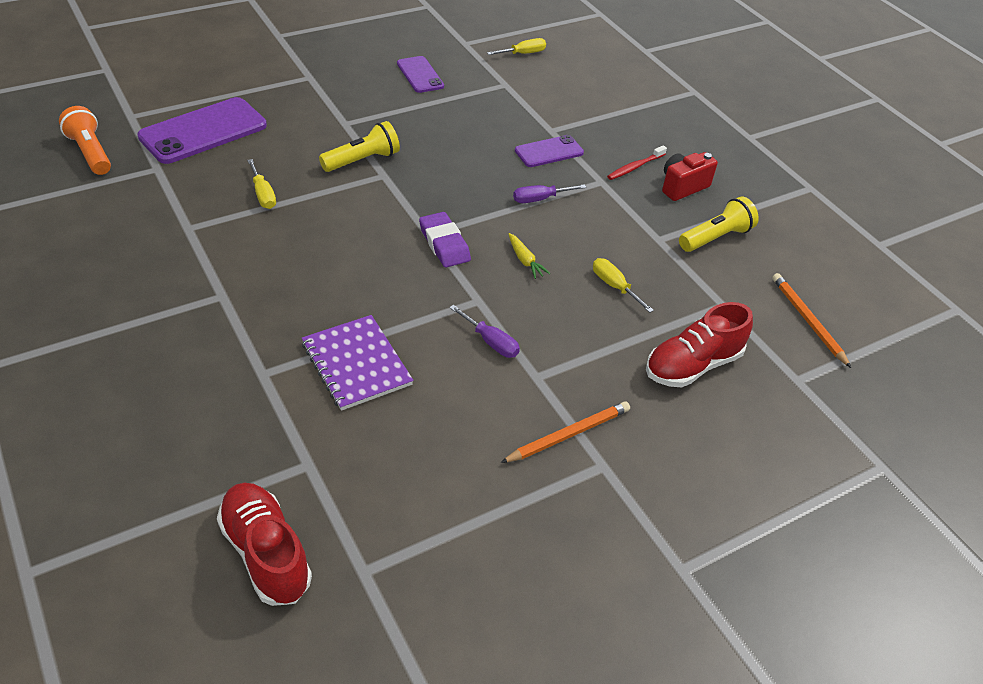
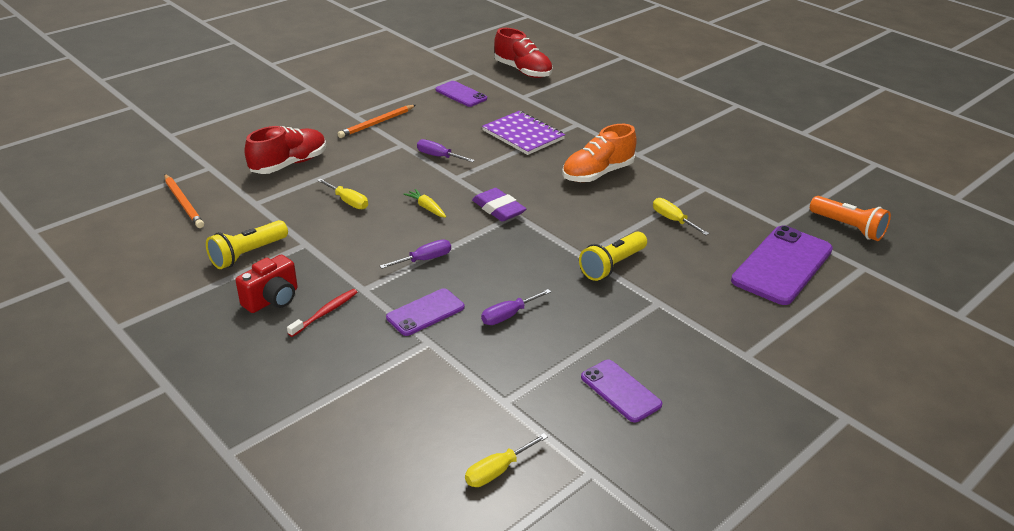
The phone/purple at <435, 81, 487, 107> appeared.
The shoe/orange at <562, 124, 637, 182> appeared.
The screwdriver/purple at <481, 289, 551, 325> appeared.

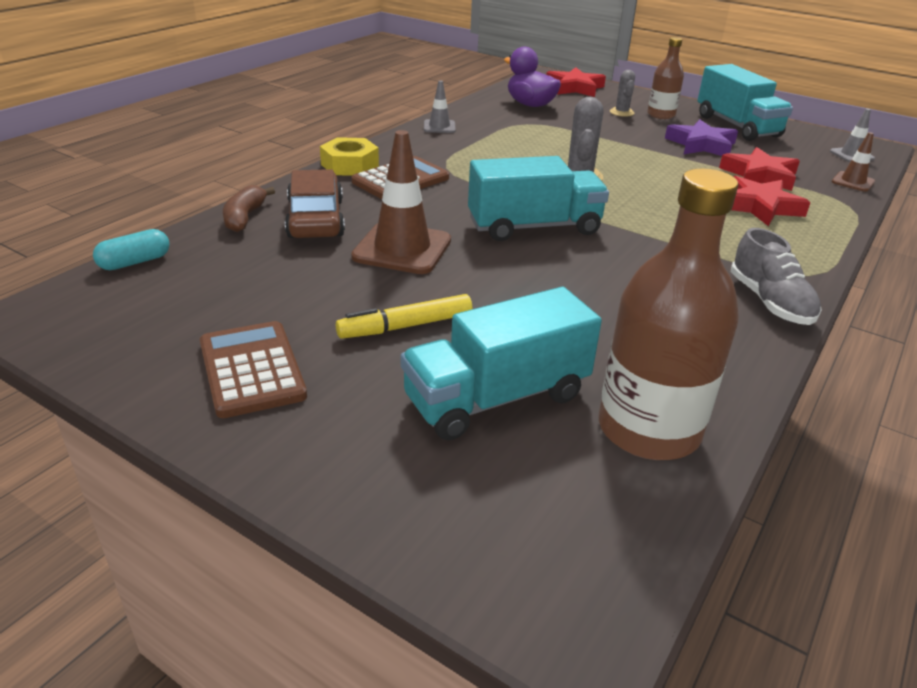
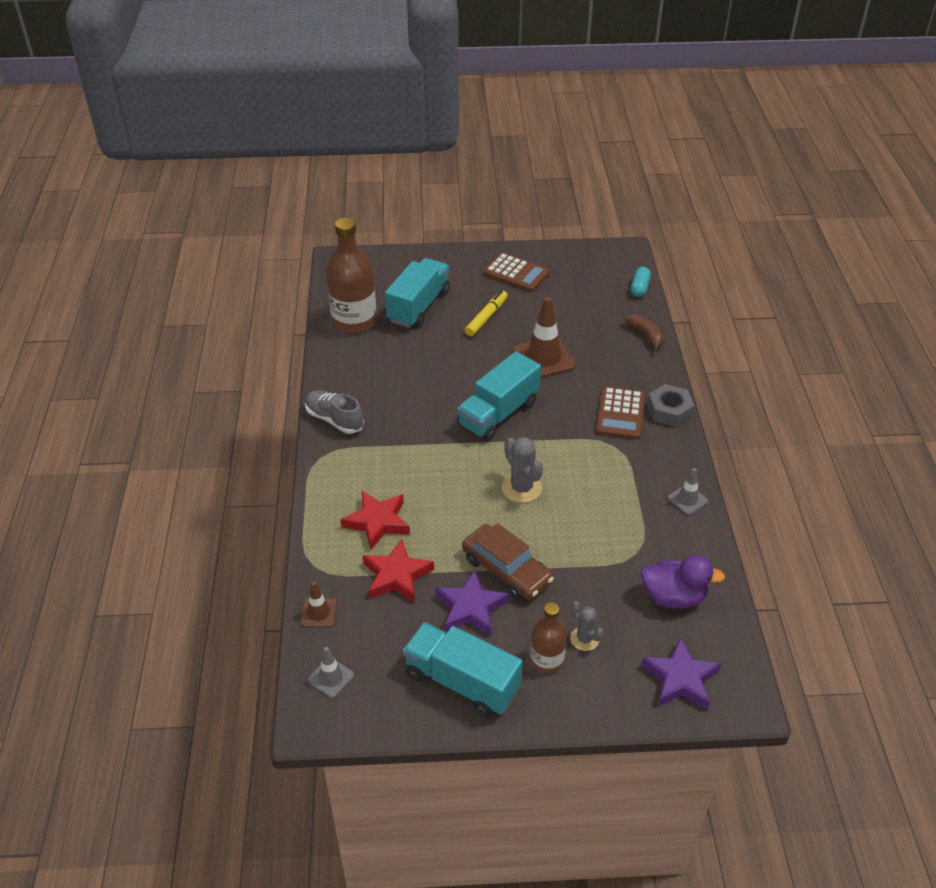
The star/red at <546, 67, 606, 97> became the star/purple at <641, 637, 721, 710>.
The nut/yellow at <320, 137, 379, 176> became the nut/grey at <647, 384, 695, 427>.
The car/brown moved from <285, 169, 345, 238> to <462, 523, 554, 600>.

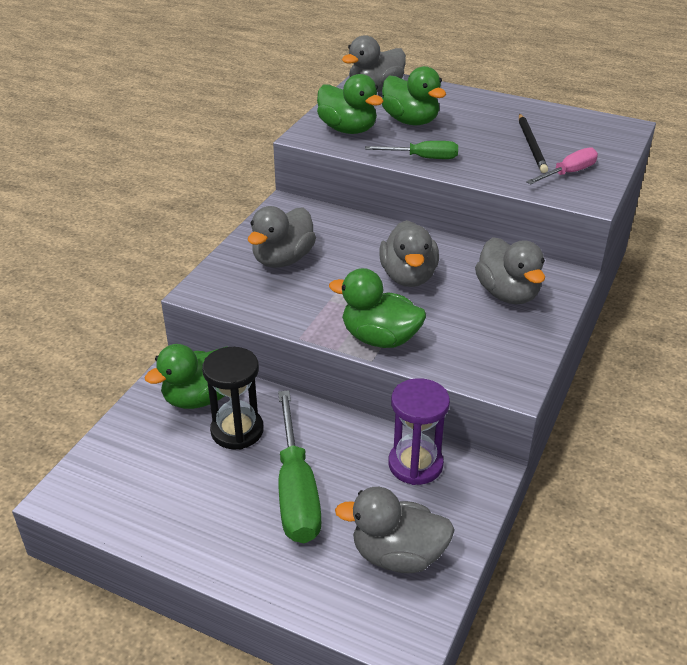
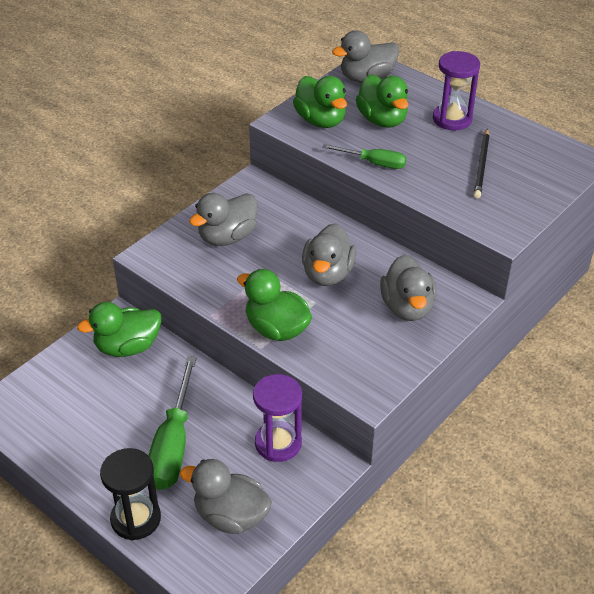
The screwdriver/pink at <526, 147, 598, 185> disappeared.
The hourglass/black moved from <202, 347, 264, 450> to <100, 448, 161, 540>.
The hourglass/purple at <433, 51, 480, 130> appeared.

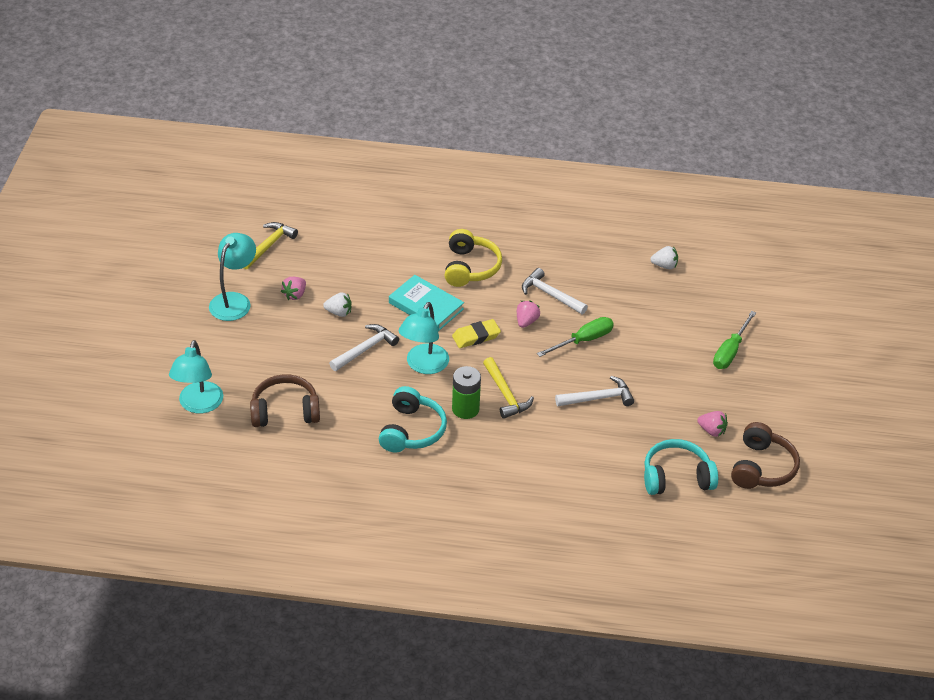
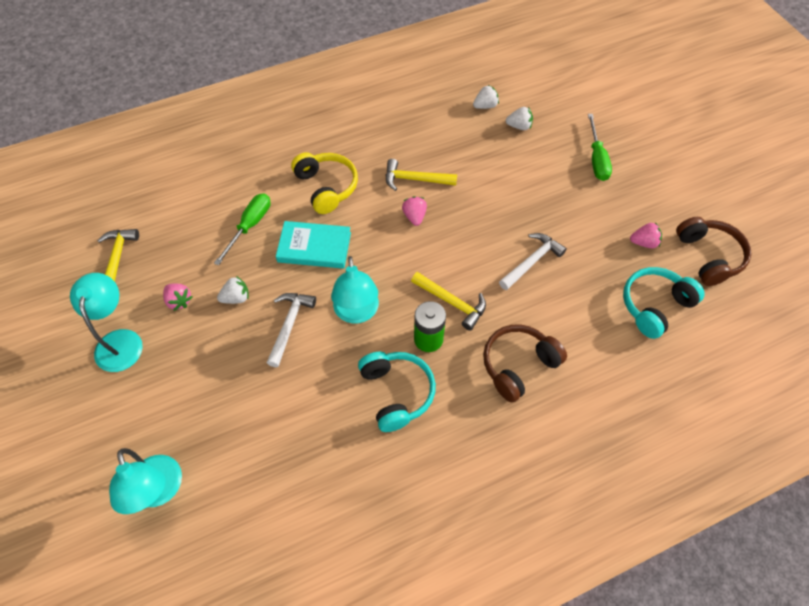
The hammer/white at <522, 268, 588, 314> became the hammer/yellow at <386, 159, 457, 191>.
The strawberry/pink at <281, 277, 306, 300> turned 45 degrees counterclockwise.
The screwdriver/green moved from <537, 317, 614, 357> to <214, 193, 271, 266>.
The eraser/yellow at <452, 319, 501, 348> disappeared.
The headphones/brown moved from <250, 374, 320, 427> to <483, 325, 567, 403>.
The strawberry/white at <506, 107, 533, 130> appeared.

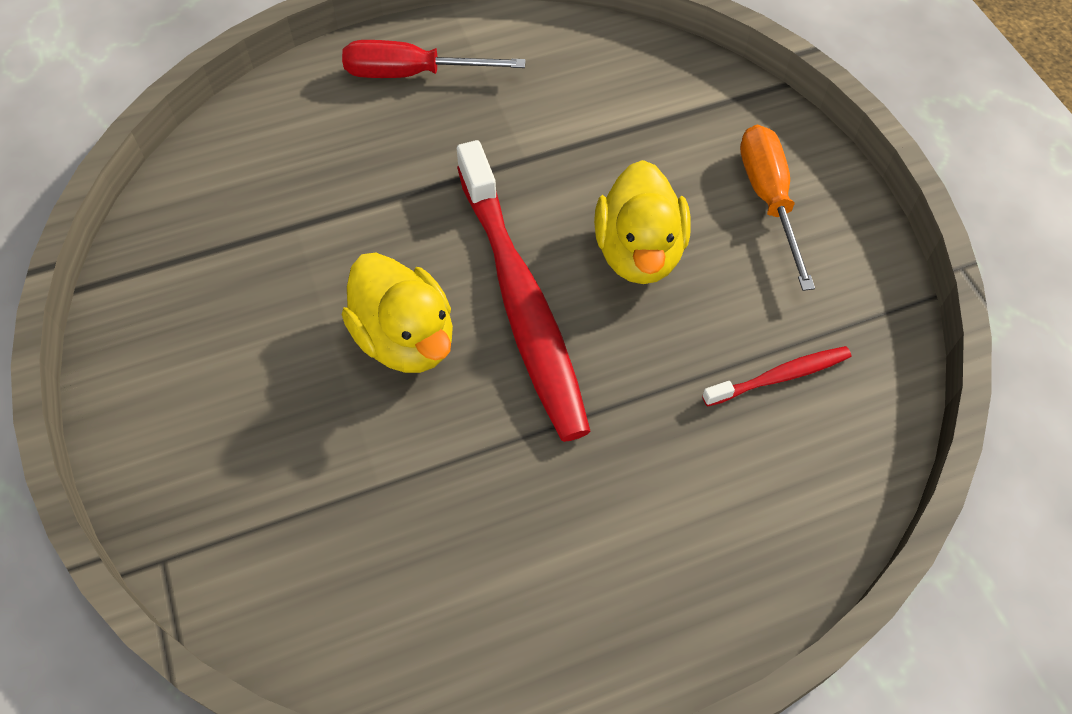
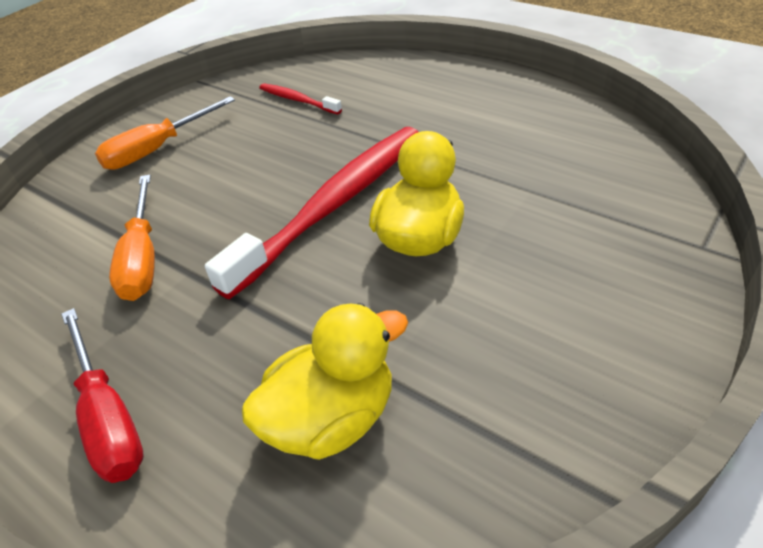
The duck/yellow moved from <594, 160, 691, 284> to <242, 303, 408, 460>.
The screwdriver/orange at <109, 175, 155, 301> appeared.

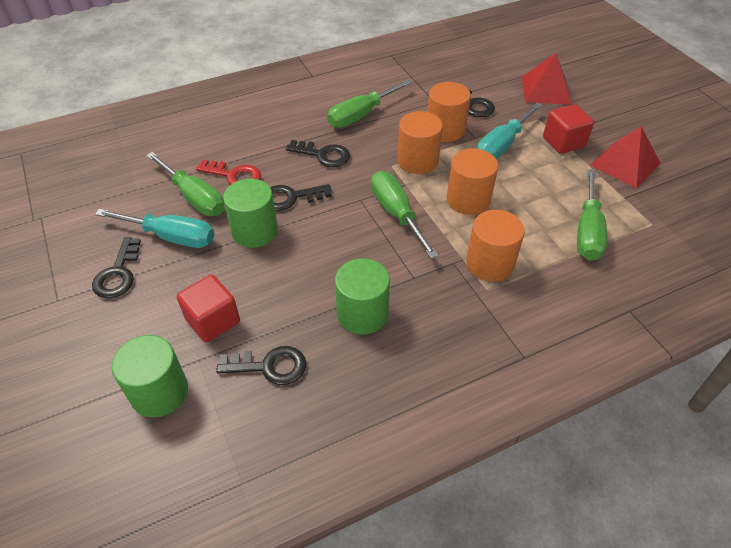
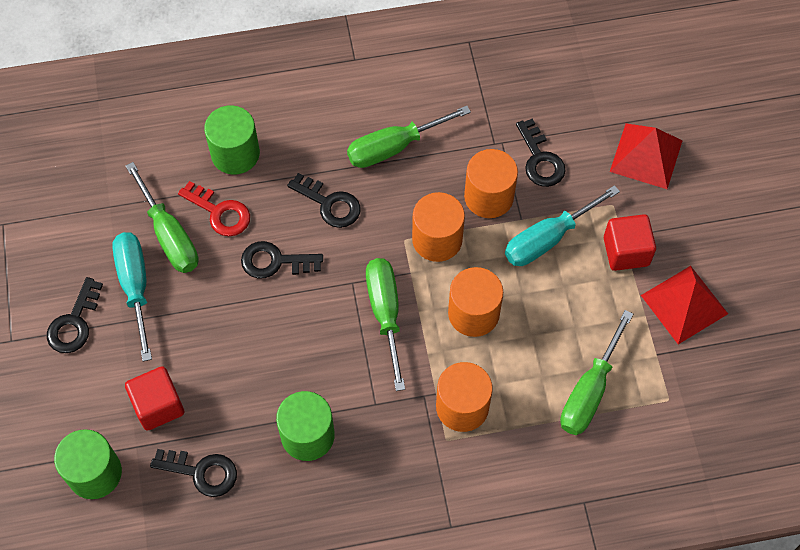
The cylinder/green moved from <223, 179, 278, 248> to <204, 105, 260, 175>.
The screwdriver/turquoise at <95, 209, 215, 248> turned 135 degrees counterclockwise.

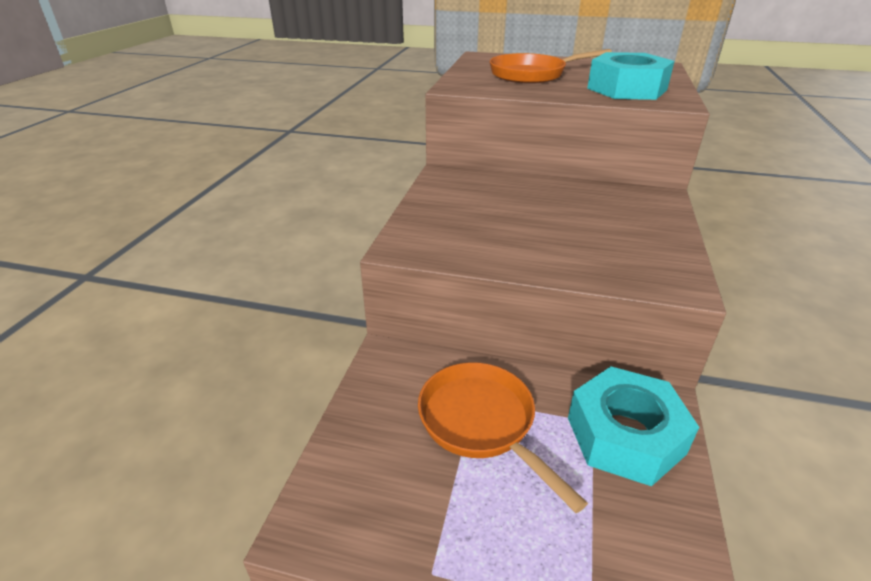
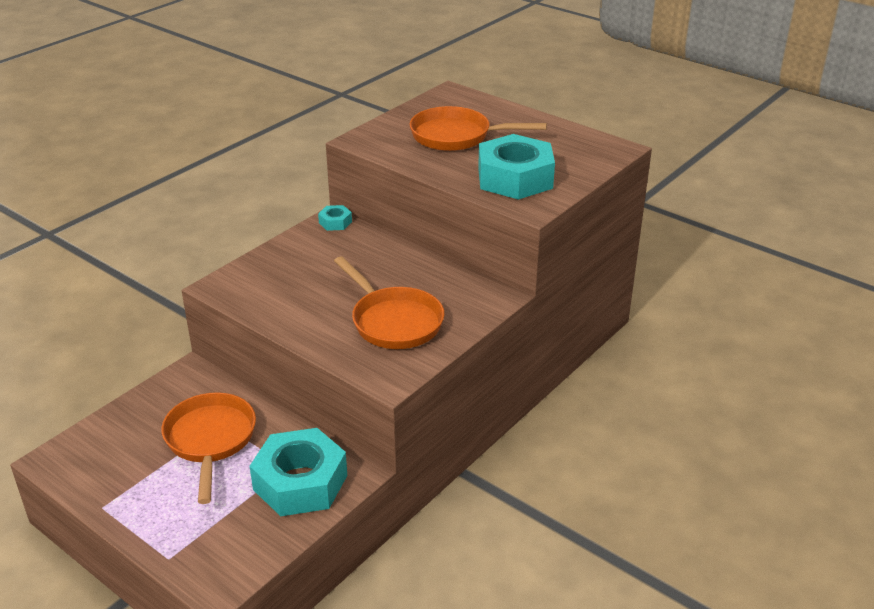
The nut/turquoise at <318, 205, 352, 231> appeared.
The pan/orange at <334, 256, 444, 349> appeared.

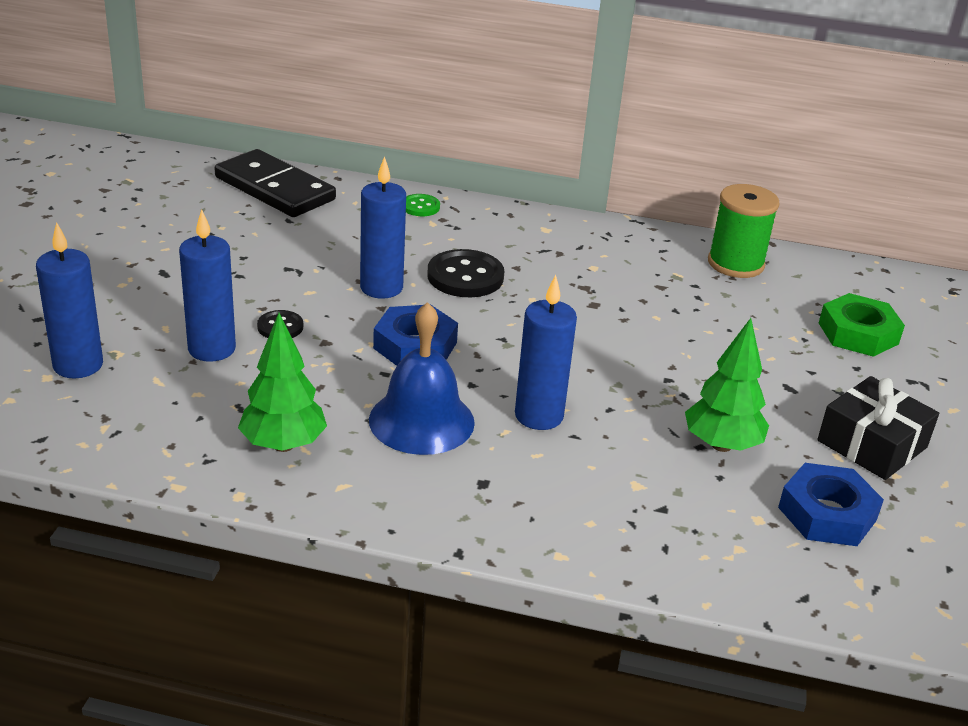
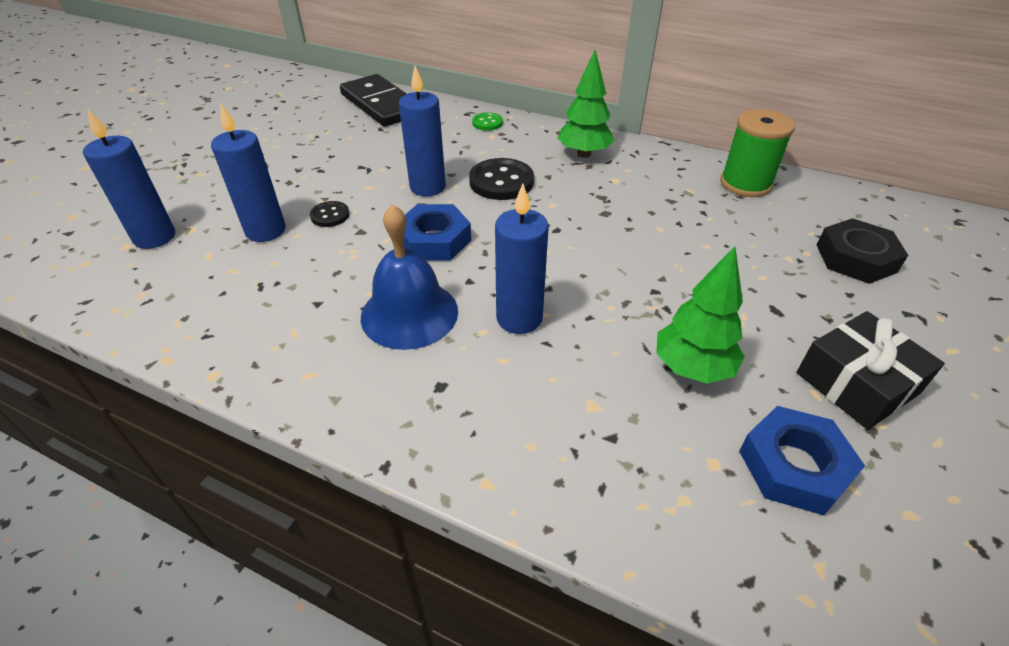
The nut/green at <819, 293, 905, 357> became the nut/black at <817, 218, 908, 284>.
The tree/green moved from <238, 313, 327, 452> to <557, 50, 615, 158>.

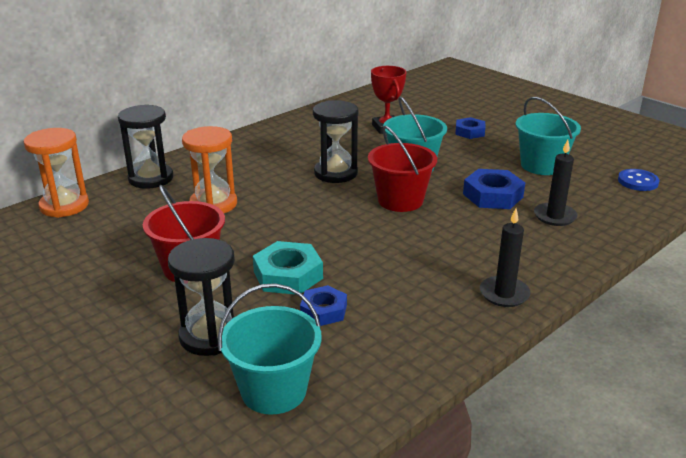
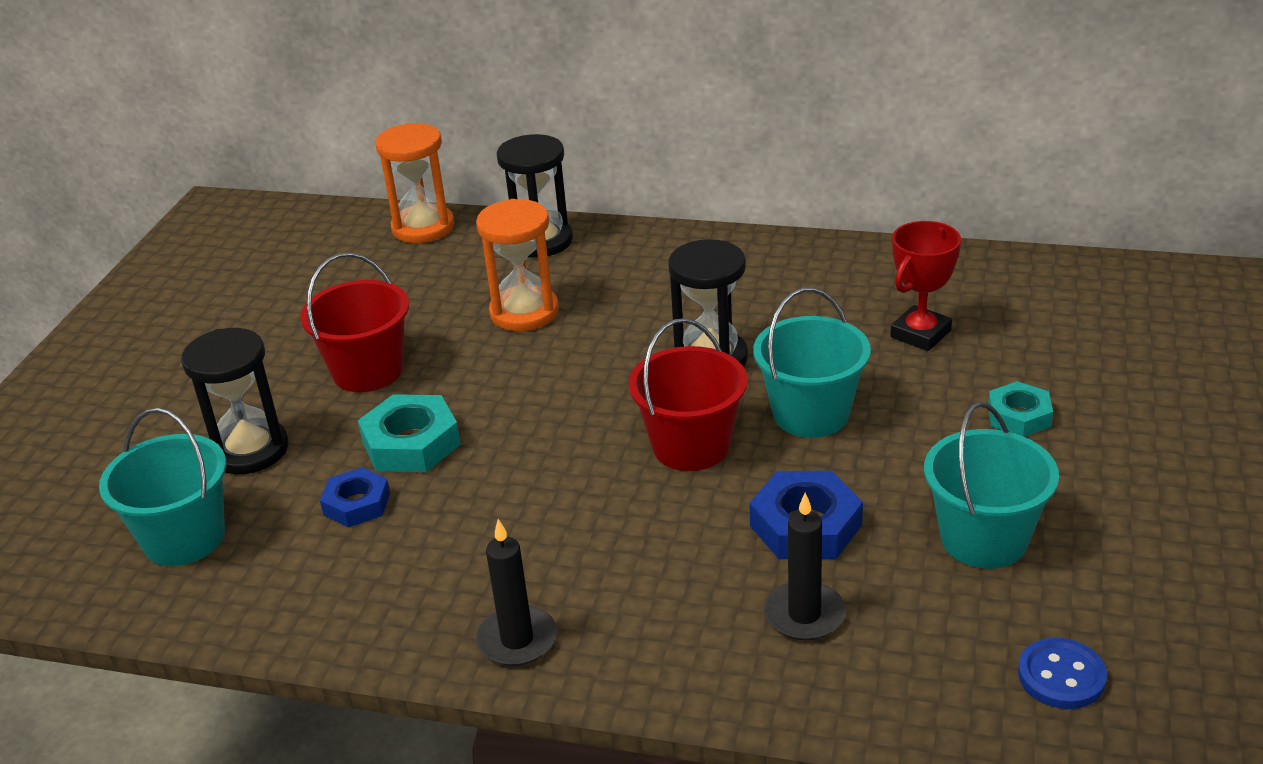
The nut/blue at <455, 117, 485, 139> became the nut/turquoise at <988, 381, 1053, 437>.

